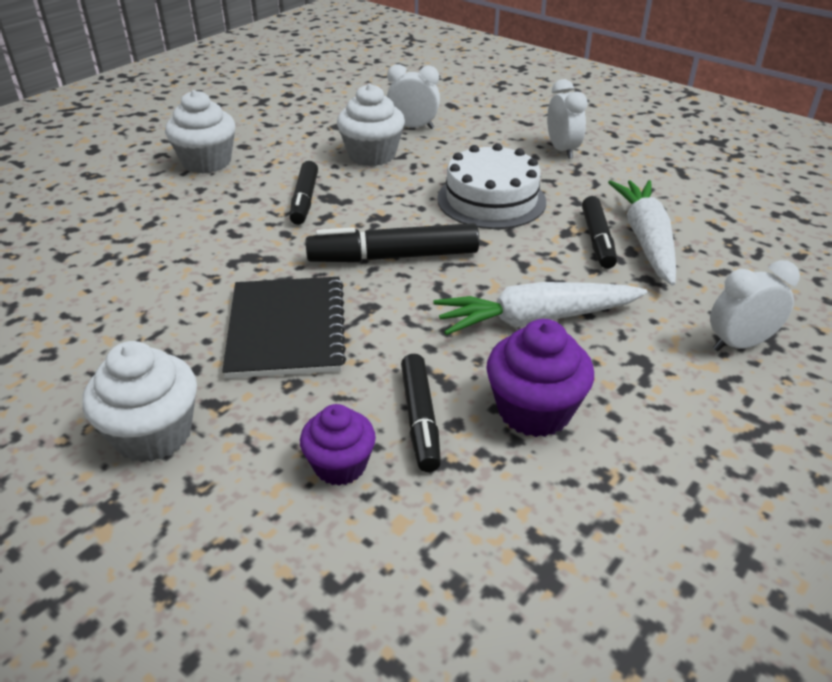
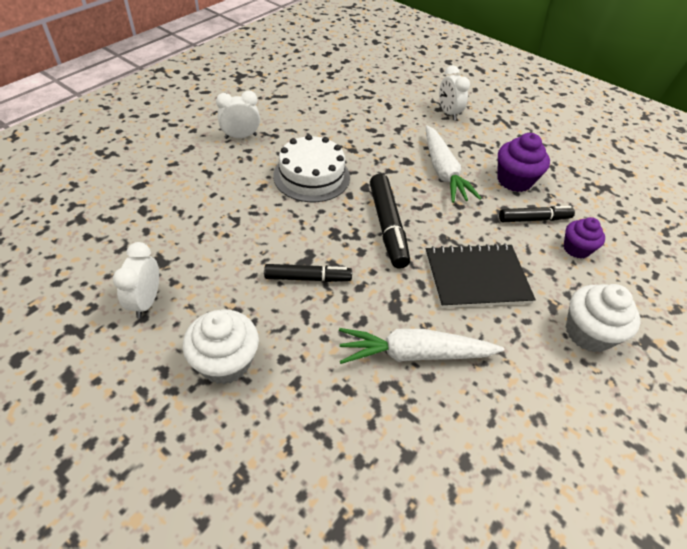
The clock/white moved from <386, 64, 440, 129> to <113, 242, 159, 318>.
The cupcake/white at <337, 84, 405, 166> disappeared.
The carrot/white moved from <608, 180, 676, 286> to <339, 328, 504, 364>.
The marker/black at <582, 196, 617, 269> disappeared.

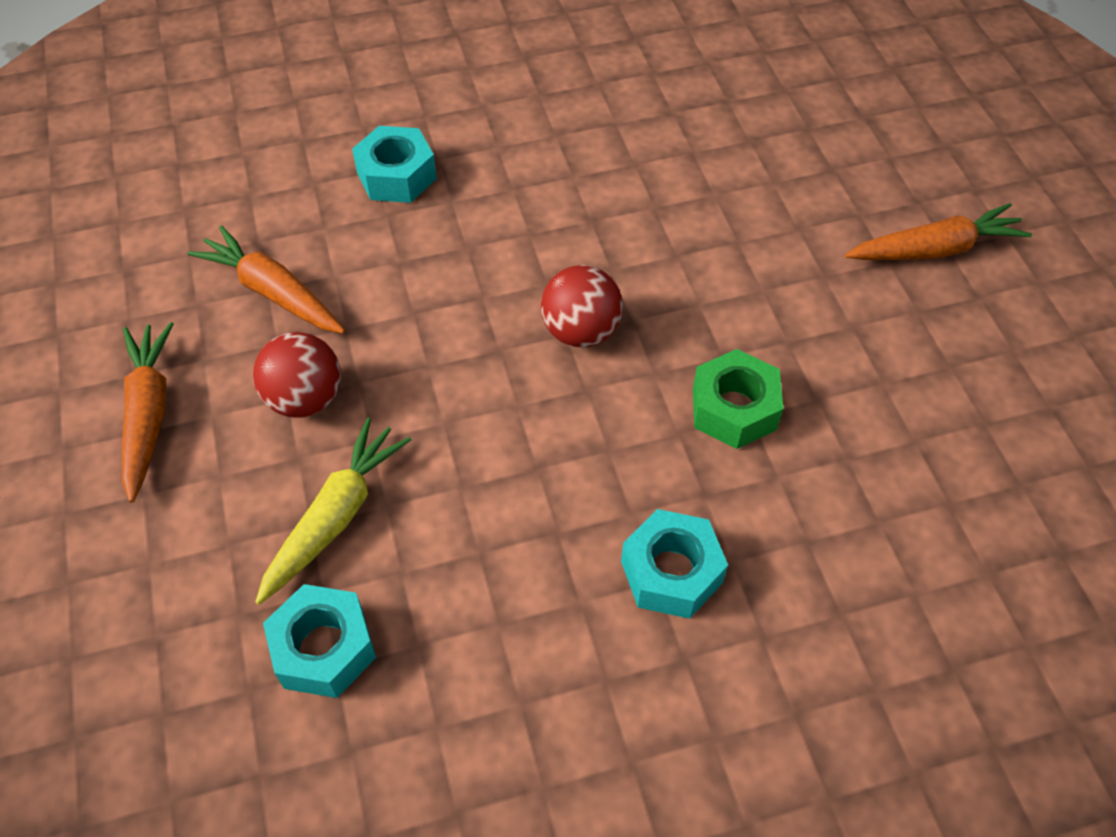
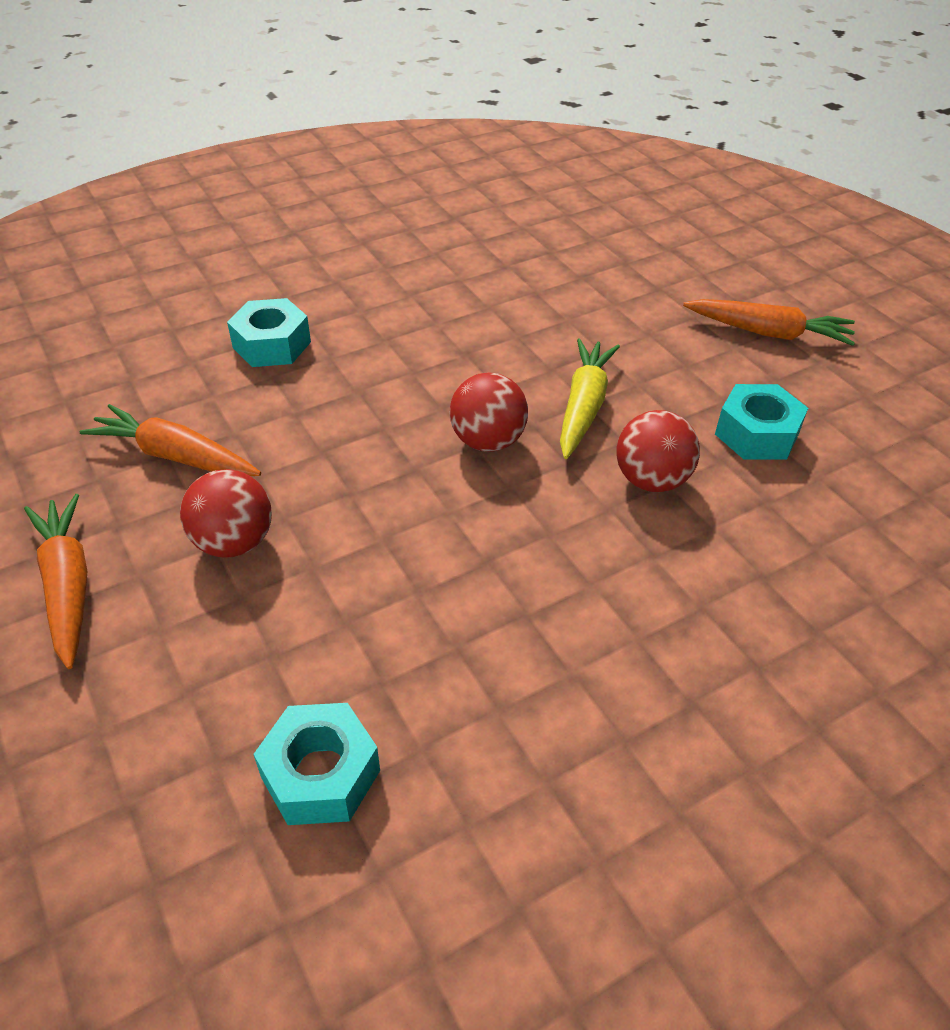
The carrot/orange at <845, 203, 1032, 260> turned 45 degrees clockwise.
The nut/green at <693, 349, 783, 449> was replaced by the ball/red at <616, 410, 700, 492>.
The carrot/yellow moved from <255, 418, 411, 605> to <560, 338, 620, 459>.
The nut/turquoise moved from <621, 509, 728, 619> to <715, 384, 808, 460>.

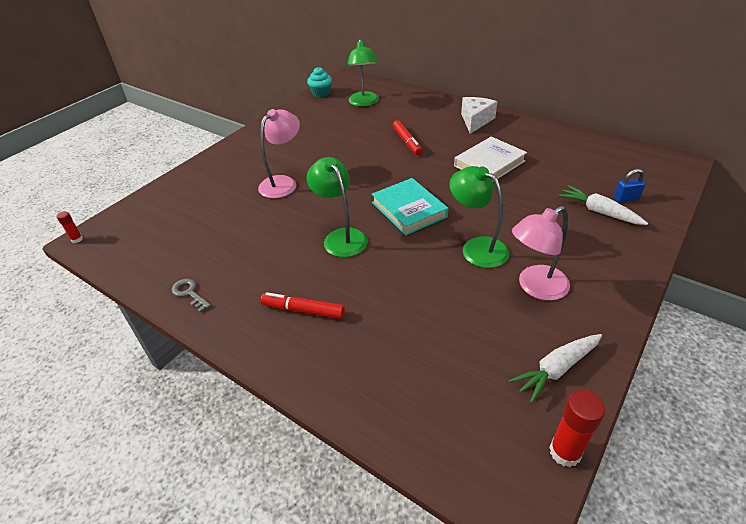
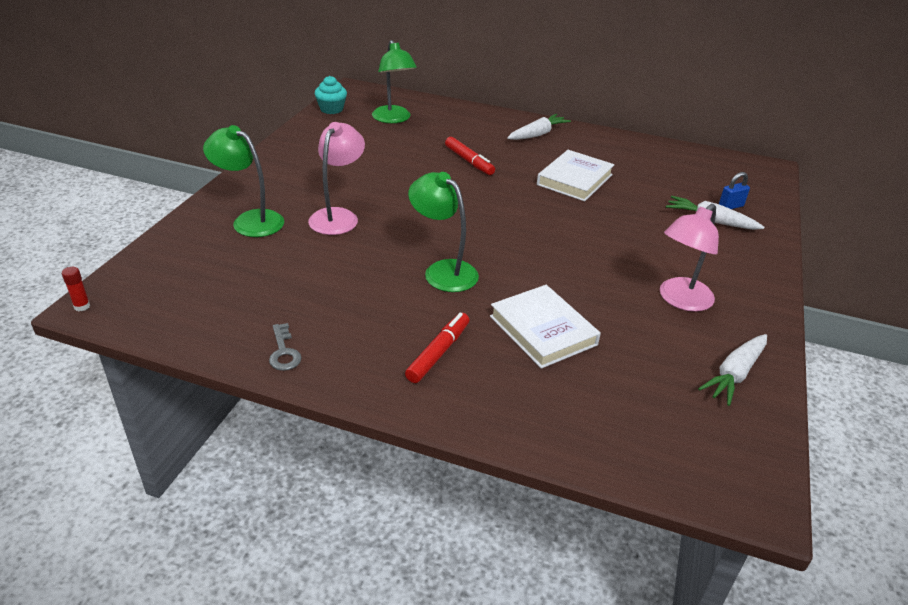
The cheese/white at <461, 97, 497, 134> was replaced by the carrot/white at <507, 114, 571, 140>.
The lamp/green moved from <449, 166, 509, 268> to <203, 125, 284, 237>.
The book/turquoise at <372, 178, 448, 235> disappeared.
The key/grey at <171, 279, 211, 312> turned 135 degrees counterclockwise.
The marker/red at <260, 292, 345, 319> turned 120 degrees clockwise.
The glue stick/red at <549, 390, 605, 467> disappeared.
The book/white at <490, 285, 601, 369> appeared.

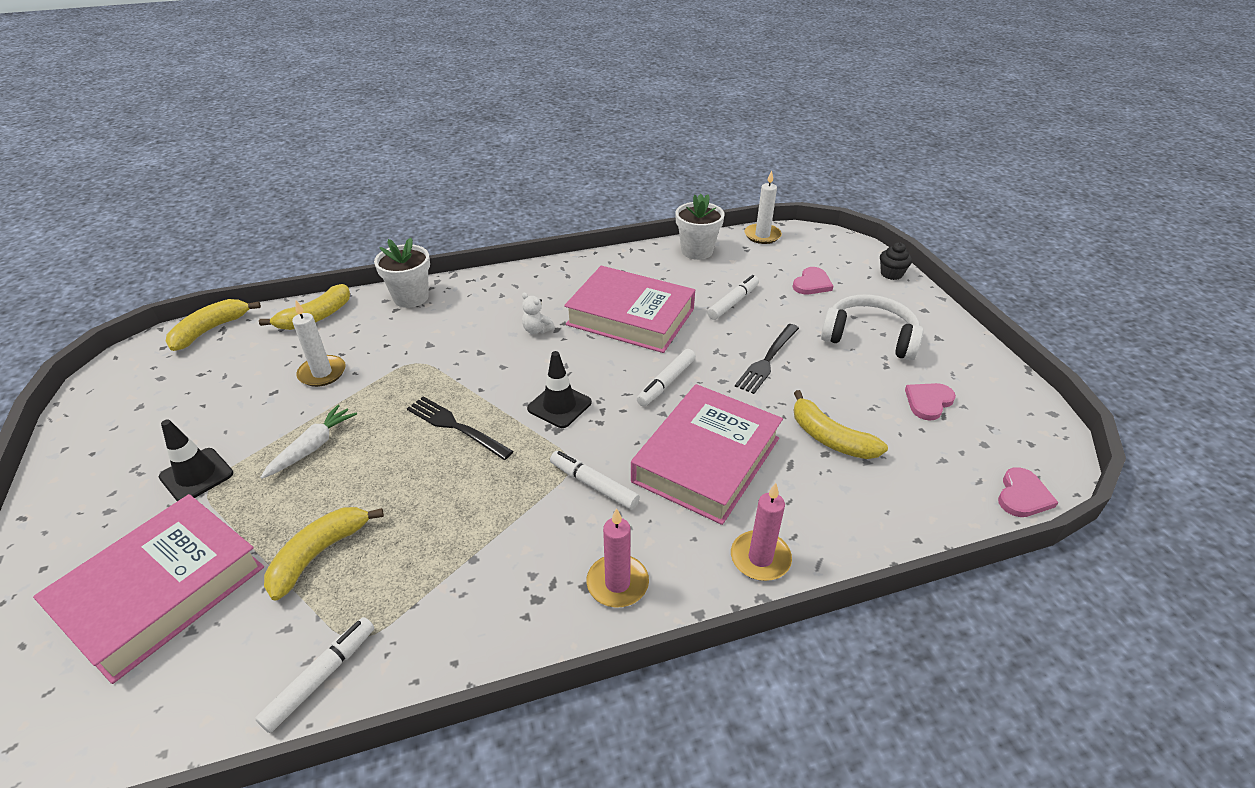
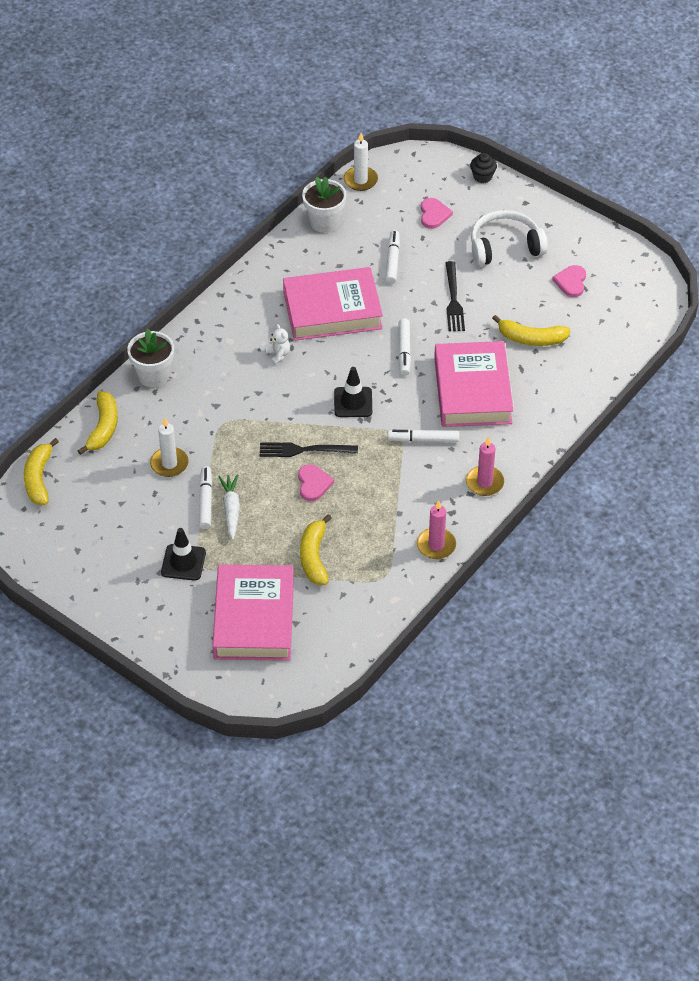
The teddy bear/white at <522, 292, 555, 334> turned 120 degrees counterclockwise.
The heart/pink moved from <998, 467, 1059, 517> to <298, 464, 334, 501>.
The candle/pink moved from <731, 483, 792, 581> to <417, 500, 456, 559>.
The marker/white moved from <255, 617, 374, 733> to <199, 466, 212, 529>.

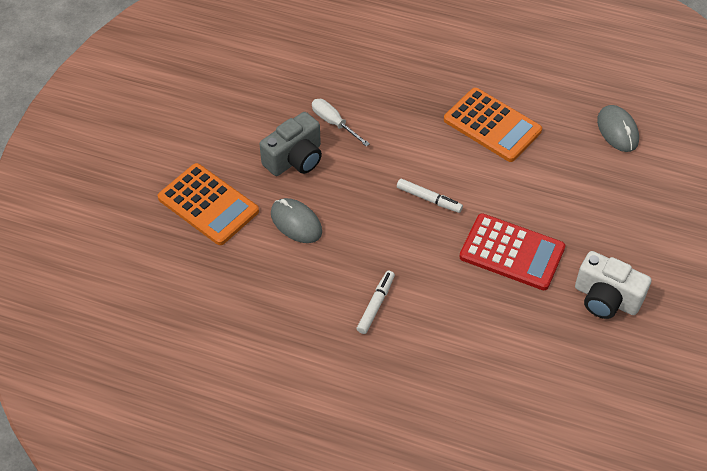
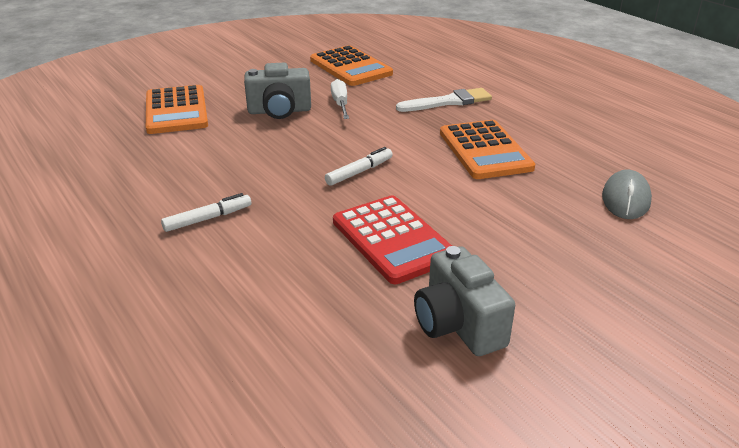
The marker/white at <397, 178, 463, 213> turned 105 degrees counterclockwise.
The mouse/grey at <271, 198, 322, 243> disappeared.
The camera/white at <575, 251, 651, 319> became the camera/grey at <414, 246, 515, 356>.
The calculator/orange at <310, 45, 393, 86> appeared.
The brush/white at <396, 88, 492, 112> appeared.

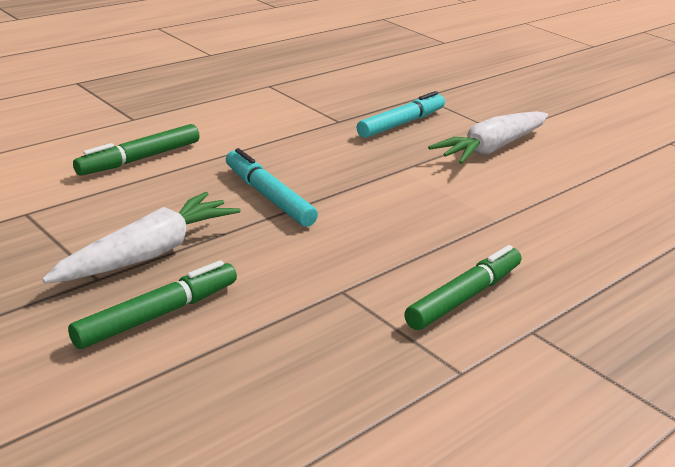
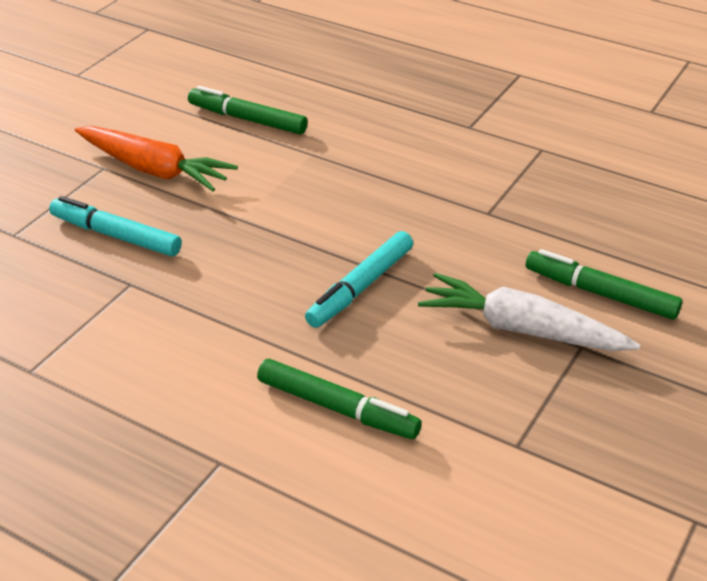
The carrot/white at <428, 111, 548, 164> became the carrot/orange at <75, 126, 238, 191>.
The marker/green moved from <404, 245, 521, 330> to <188, 86, 308, 134>.

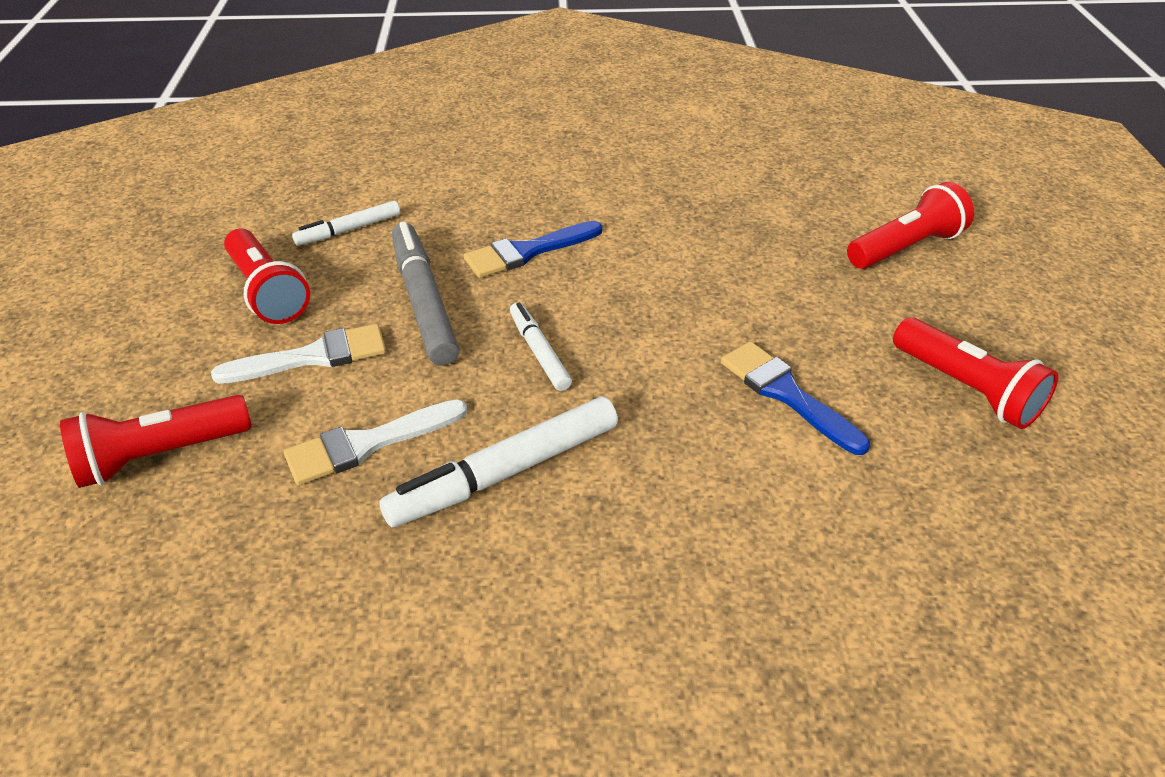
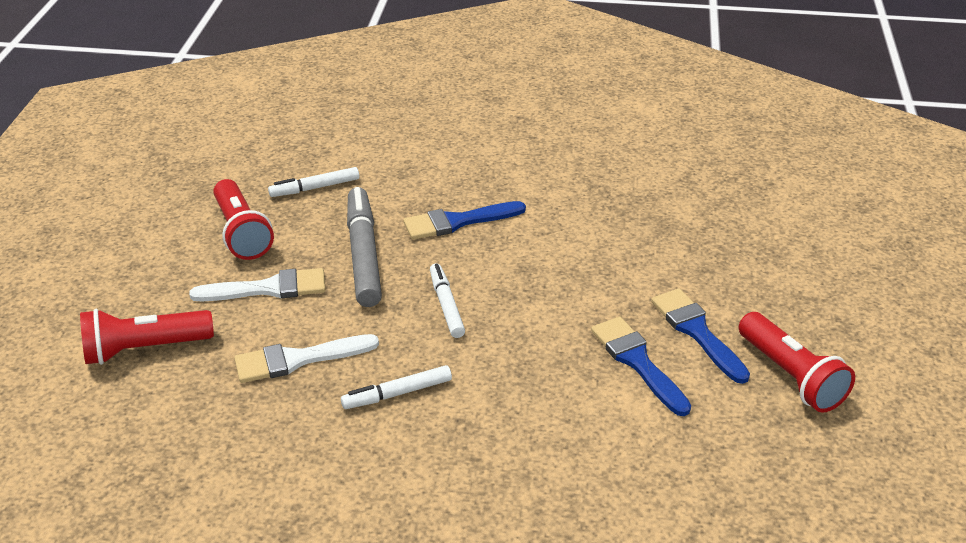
The flashlight/red at <847, 182, 974, 269> disappeared.
The marker/white at <379, 397, 618, 528> changed to 0.57 times the size.
The brush/blue at <651, 288, 750, 384> appeared.

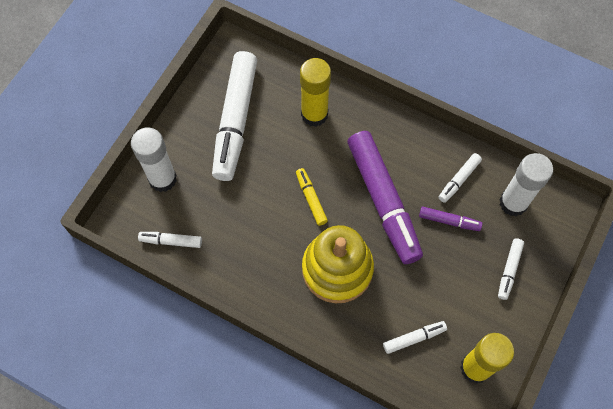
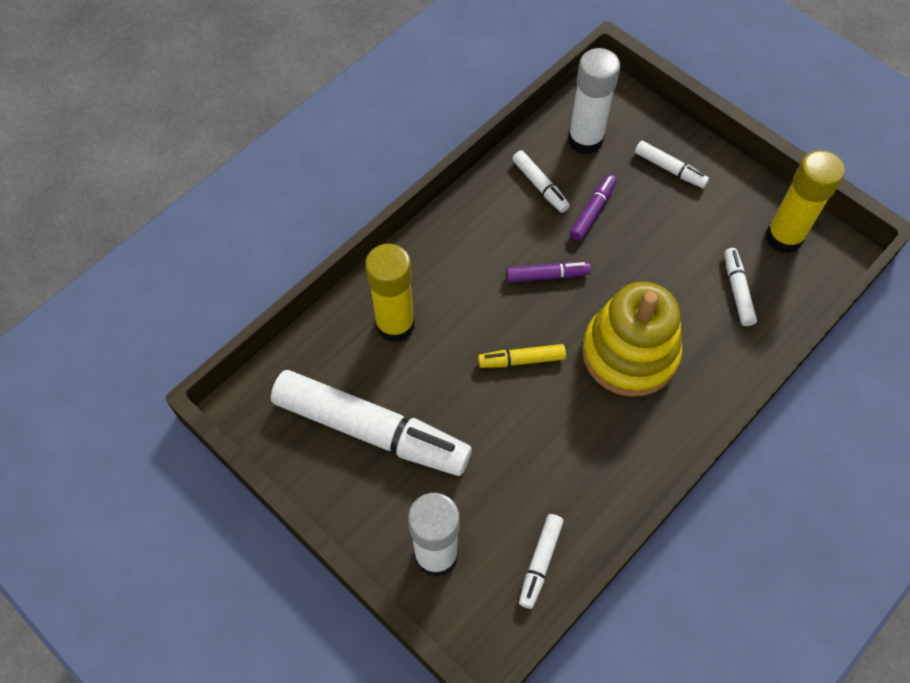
The marker/purple at <347, 131, 423, 264> changed to 0.44 times the size.

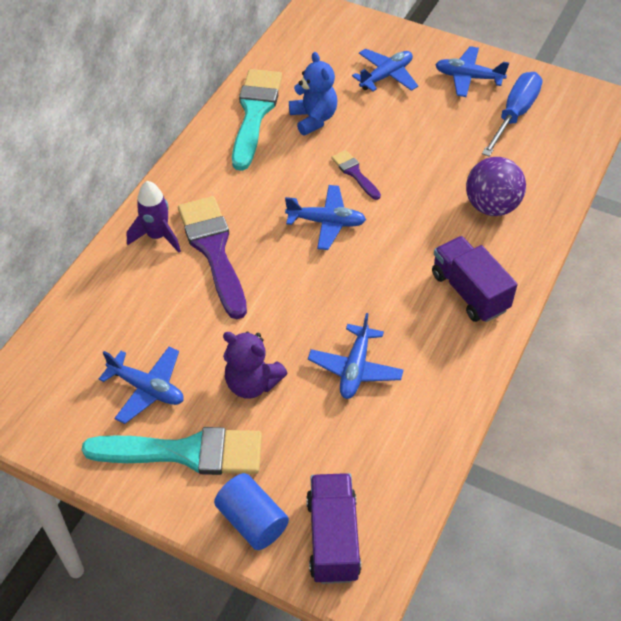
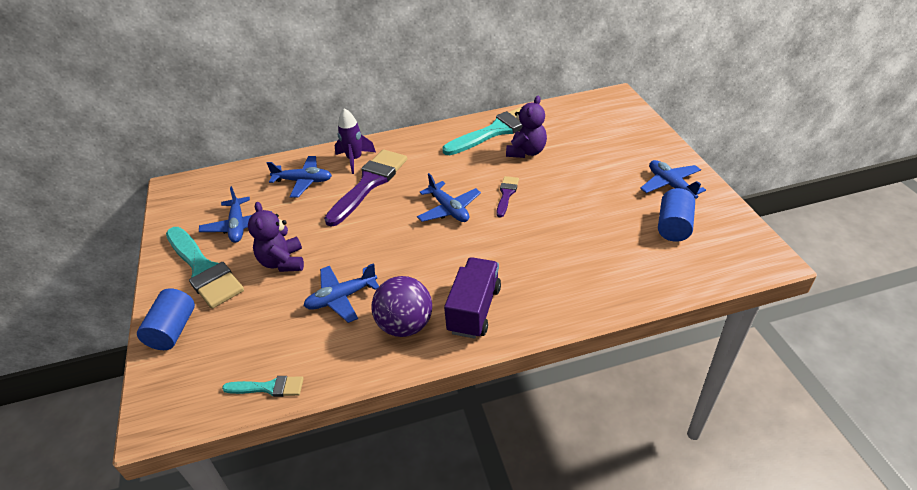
The plane/blue moved from <352, 49, 418, 92> to <267, 156, 332, 198>.
The teddy bear/blue at <289, 52, 337, 136> became the teddy bear/purple at <506, 96, 547, 158>.
The screwdriver/blue at <482, 72, 542, 157> was replaced by the cylinder/blue at <658, 188, 695, 242>.
The ball/purple moved from <466, 157, 526, 216> to <371, 276, 432, 337>.
The truck/purple at <306, 473, 361, 584> disappeared.
The brush/turquoise at <222, 376, 304, 397> appeared.

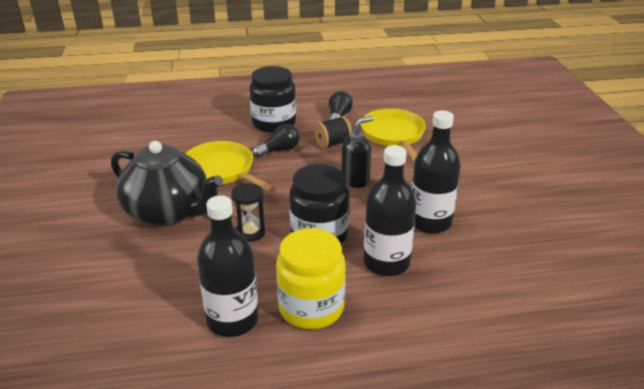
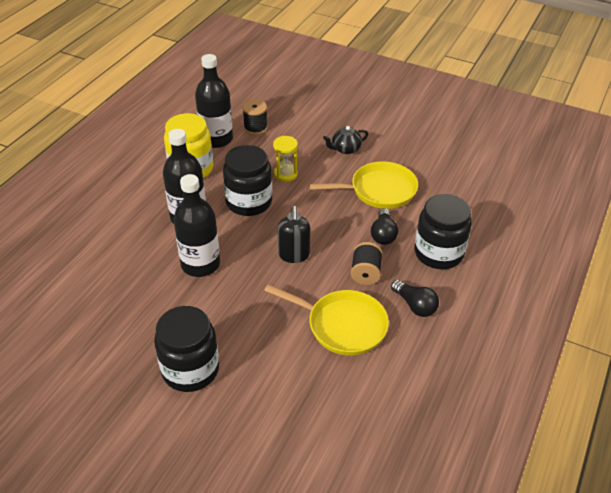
The teapot/black at <111, 141, 223, 226> changed to 0.44 times the size.
The hourglass/black at <231, 183, 266, 242> became the hourglass/yellow at <273, 136, 298, 182>.
The spool/black at <243, 100, 268, 135> appeared.
The jar/black at <154, 306, 219, 392> appeared.

